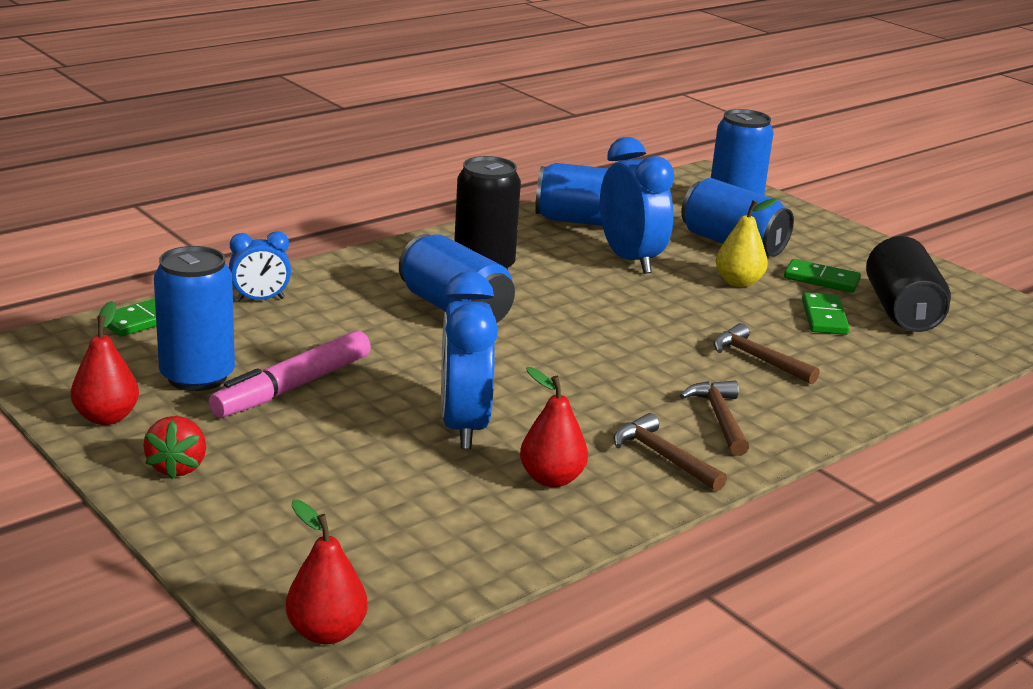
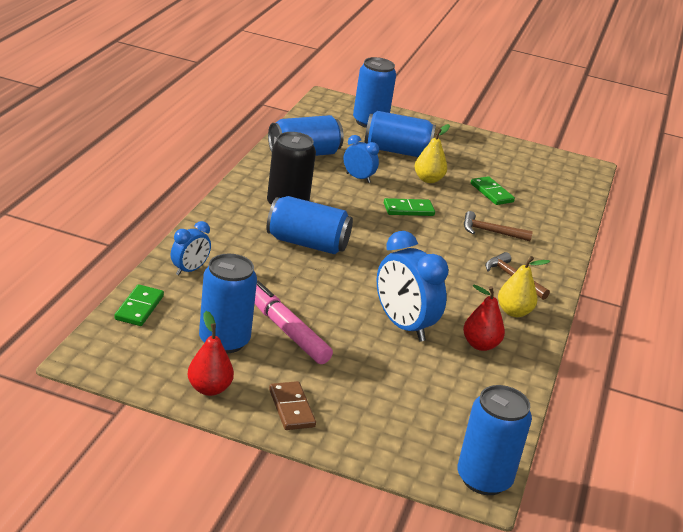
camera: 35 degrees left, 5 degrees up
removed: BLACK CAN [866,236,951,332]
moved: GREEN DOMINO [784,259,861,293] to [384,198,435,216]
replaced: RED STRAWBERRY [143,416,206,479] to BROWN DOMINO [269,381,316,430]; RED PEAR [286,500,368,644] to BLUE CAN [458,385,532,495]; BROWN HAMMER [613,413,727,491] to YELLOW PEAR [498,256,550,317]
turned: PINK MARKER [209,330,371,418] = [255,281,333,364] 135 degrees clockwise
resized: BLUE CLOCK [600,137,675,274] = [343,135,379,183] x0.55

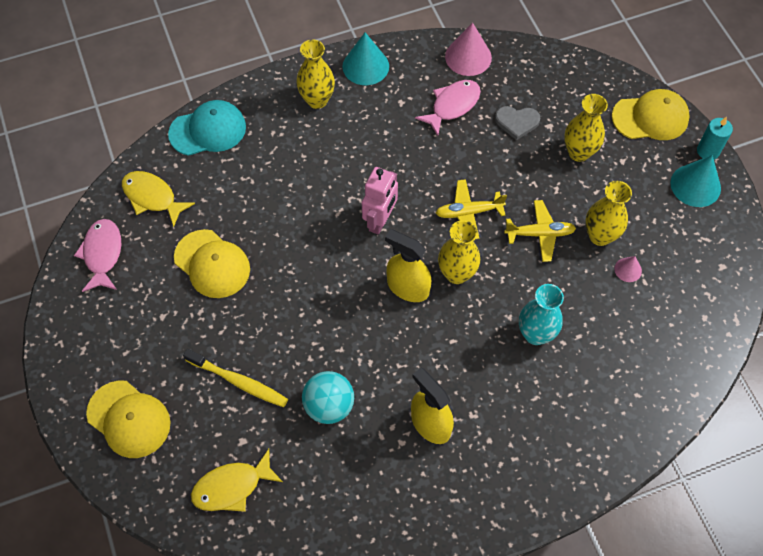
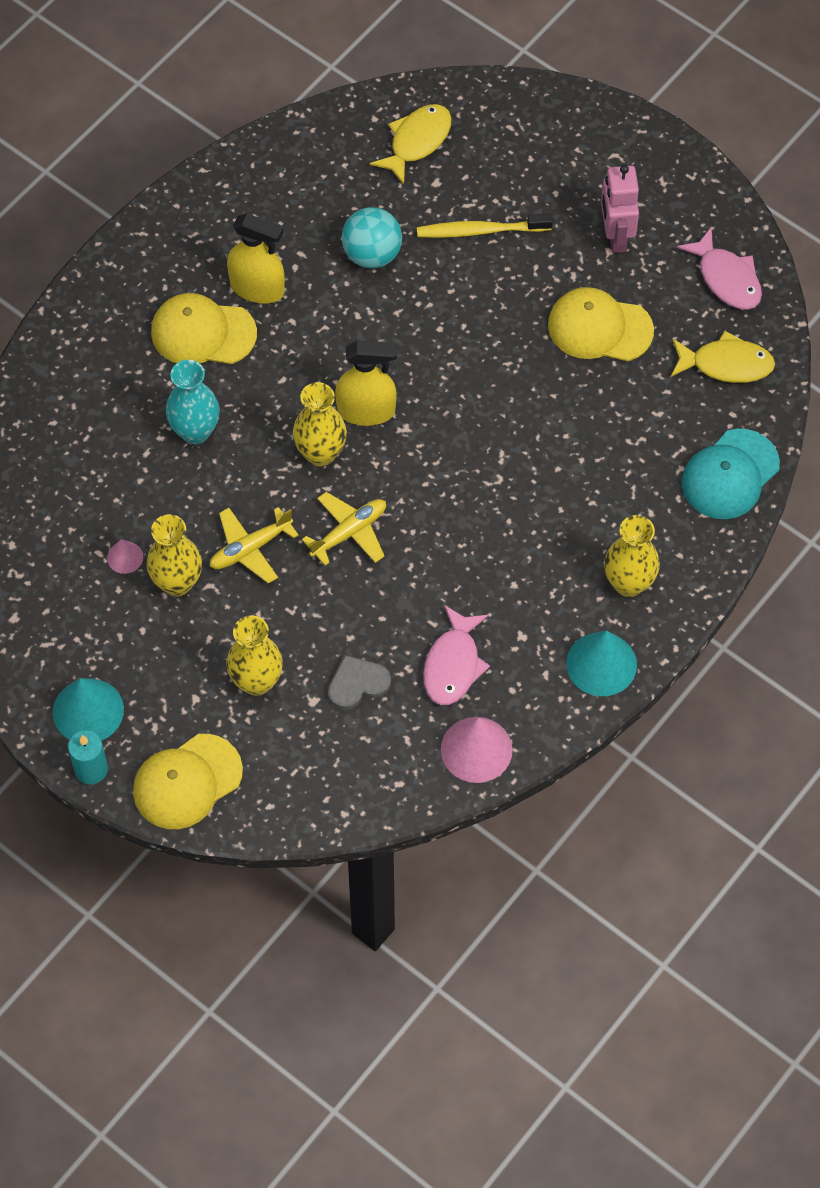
camera: 150 degrees right, 0 degrees up
moved: YELLOW CAP [86,380,171,458] to [151,293,257,364]; PINK ROBOT [362,167,398,235] to [601,165,639,253]

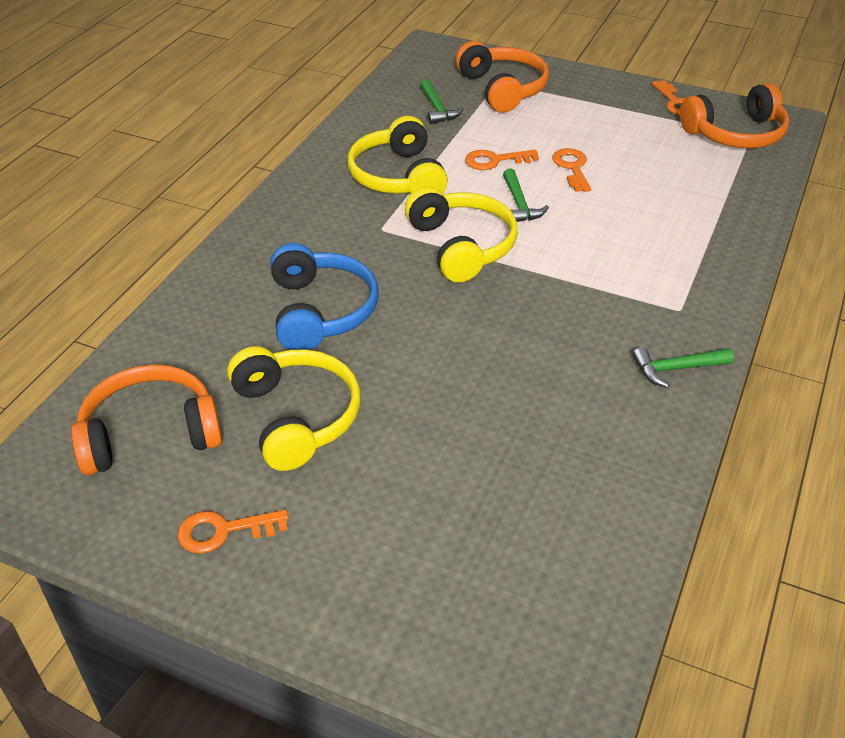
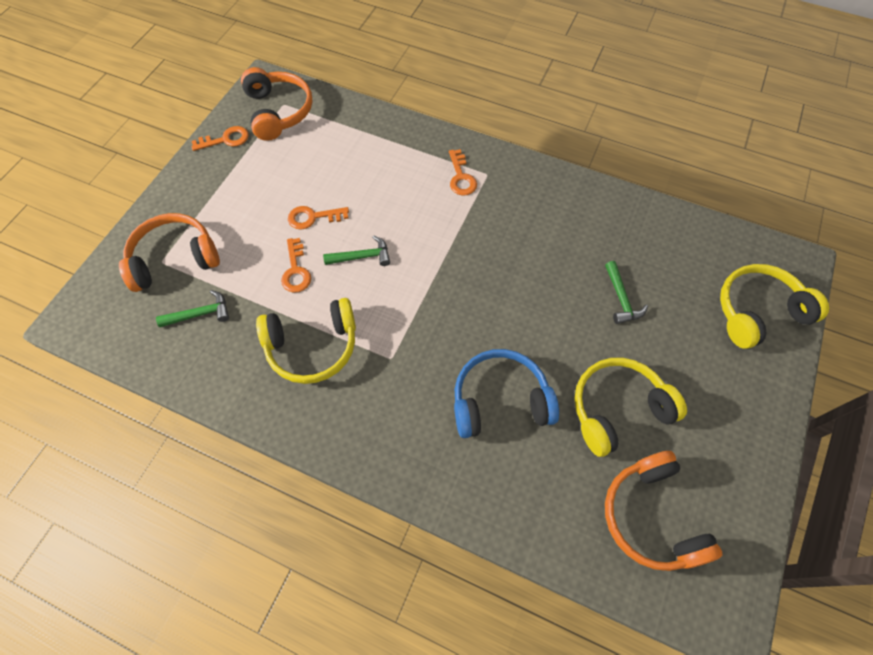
camera: 90 degrees left, 20 degrees up
moved: ORANGE KEY [178,510,289,553] to [449,149,477,196]; GREEN HAMMER [632,347,734,388] to [605,261,648,324]; YELLOW HEADPHONES [405,187,518,283] to [720,264,829,349]

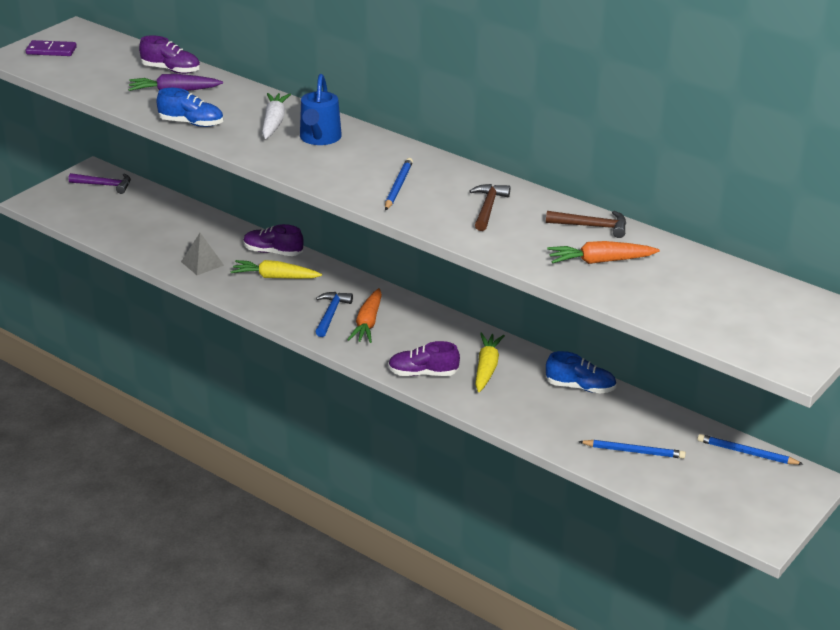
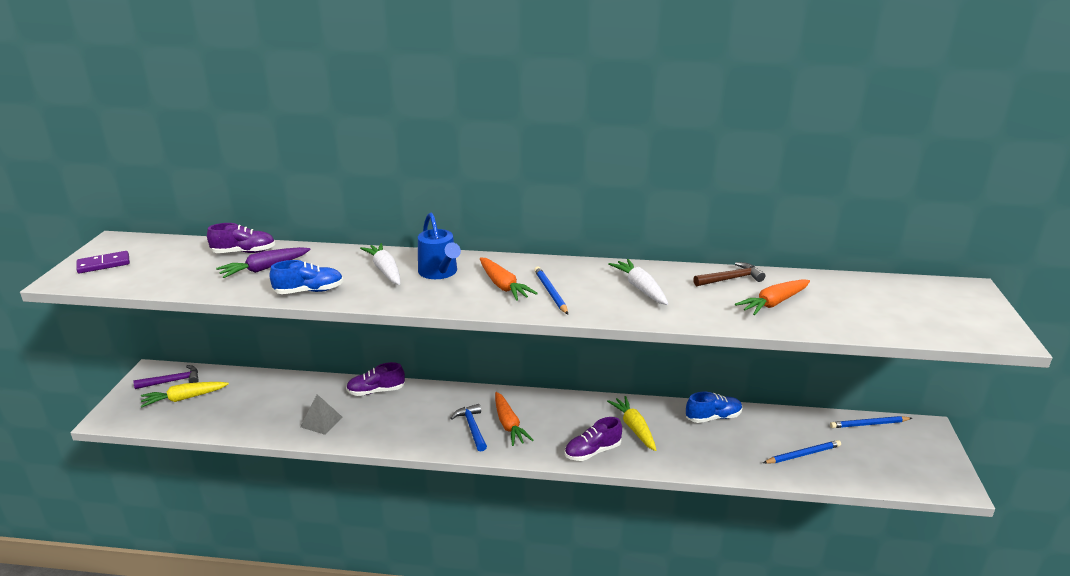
camera: 30 degrees left, 5 degrees down
added: ORANGE CARROT [480,257,538,301]
moved: YELLOW CARROT [230,260,322,279] to [141,382,229,408]
replaced: BROWN HAMMER [470,184,510,231] to WHITE CARROT [609,259,668,305]

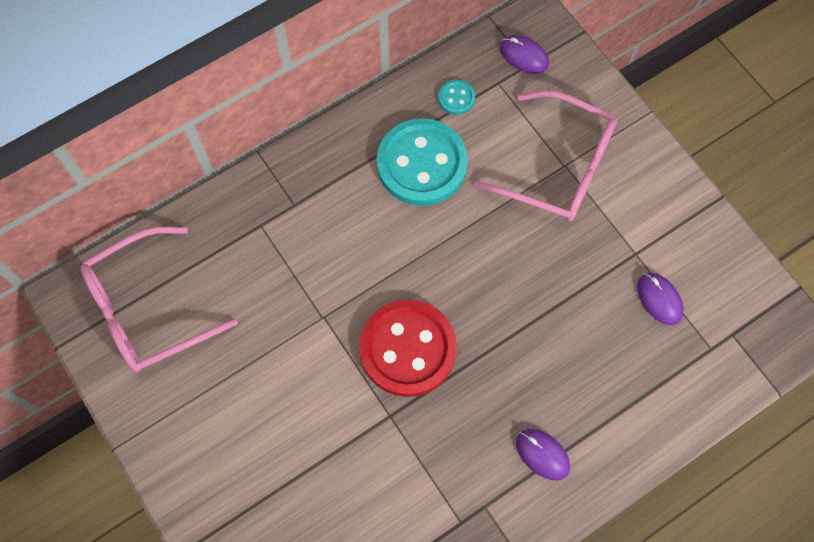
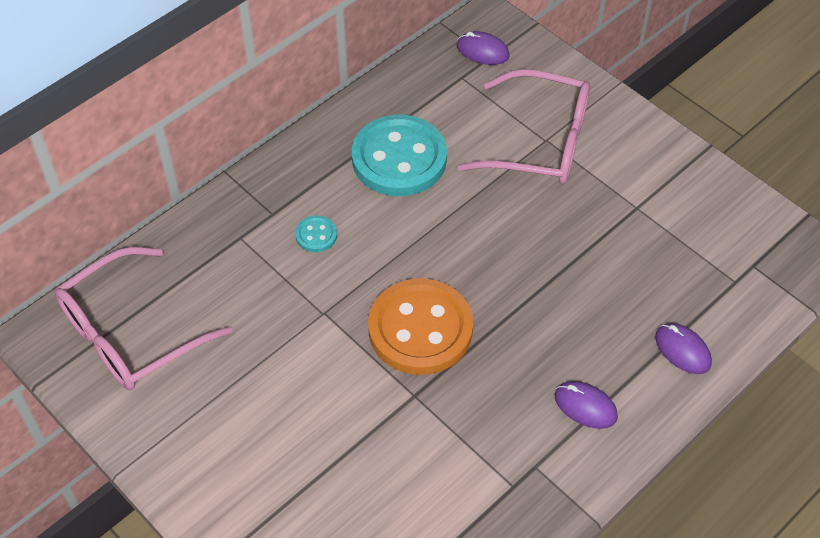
camera: 10 degrees left, 15 degrees down
moved: TURQUOISE BUTTON [438,80,475,115] to [295,215,337,252]; PURPLE MOUSE [637,273,684,325] to [655,323,712,374]
recoloured: RED BUTTON [359,300,457,397] to ORANGE BUTTON [368,278,473,375]

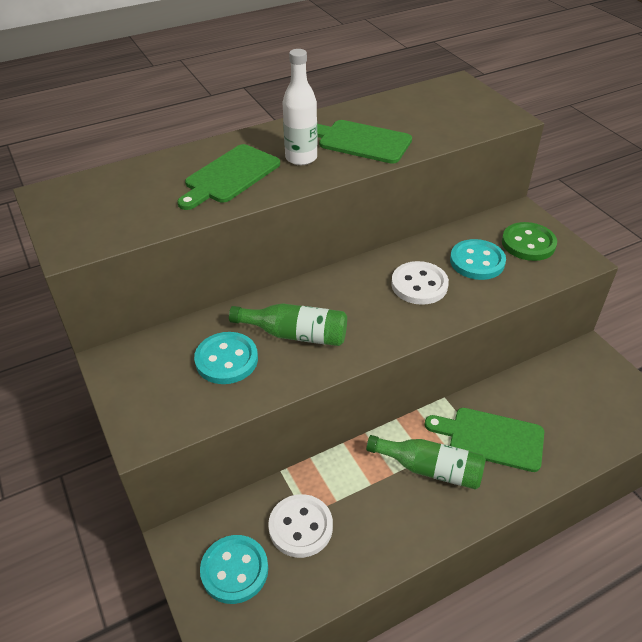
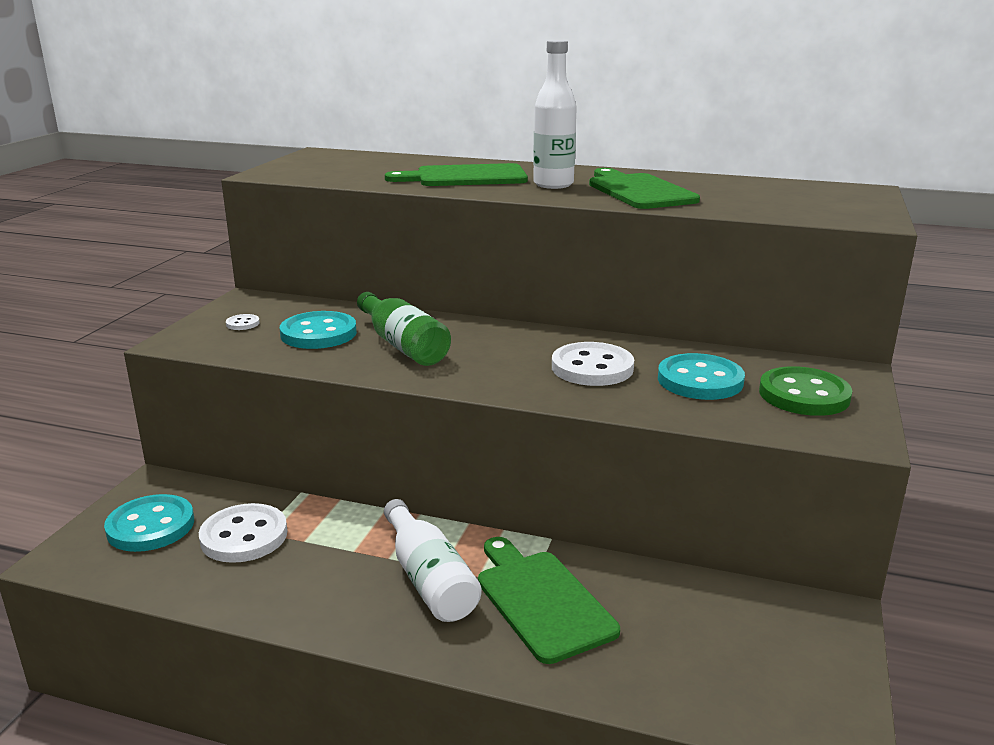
camera: 45 degrees right, 20 degrees down
added: WHITE BUTTON [226,314,260,330]
recoloured: GREEN BOTTLE [366,435,486,490] to WHITE BOTTLE [384,499,482,622]

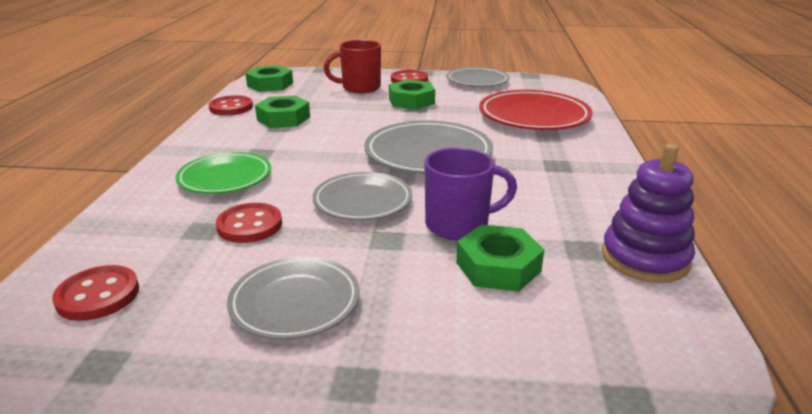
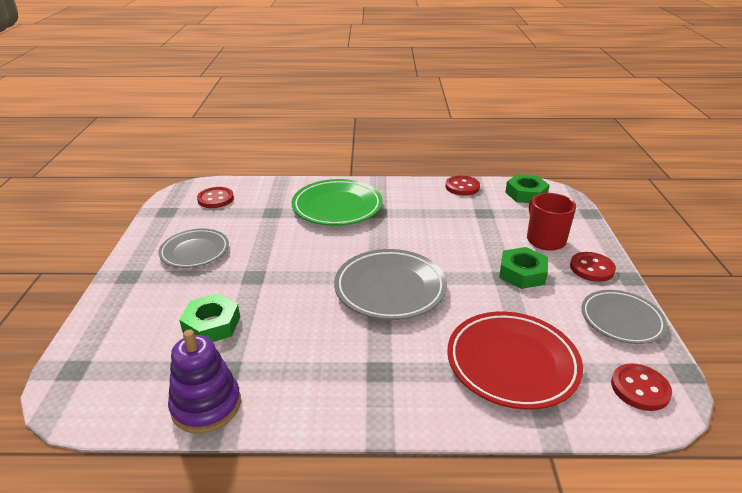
camera: 85 degrees right, 5 degrees up
removed: GREEN NUT [255,95,310,128]; GREY PLATE [312,172,412,221]; PURPLE MUG [424,148,517,240]
moved: RED BUTTON [216,203,282,243] to [611,364,672,411]
resized: GREEN PLATE [175,152,271,194] = [291,179,383,226] x1.50

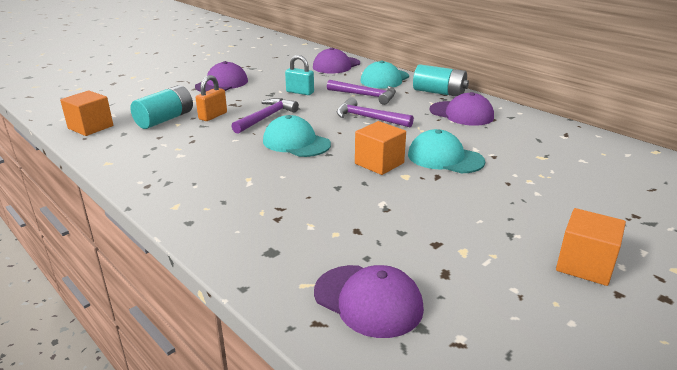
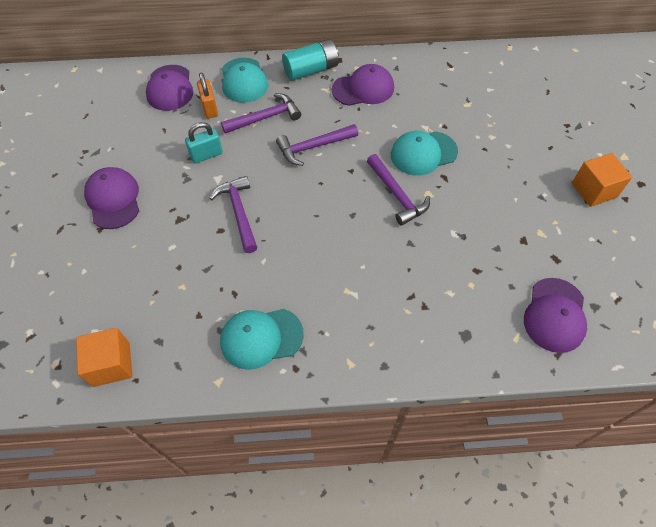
camera: 50 degrees left, 30 degrees up
removed: TURQUOISE BATTERY [130,85,193,129]
moved: ORANGE PADLOCK [196,75,227,121] to [197,73,218,118]; TURQUOISE CAP [263,115,331,157] to [220,309,304,370]
replaced: ORANGE CUBE [355,121,406,175] to PURPLE HAMMER [367,154,430,226]
turned: PURPLE CAP [314,265,424,338] = [524,278,587,353] 120 degrees clockwise

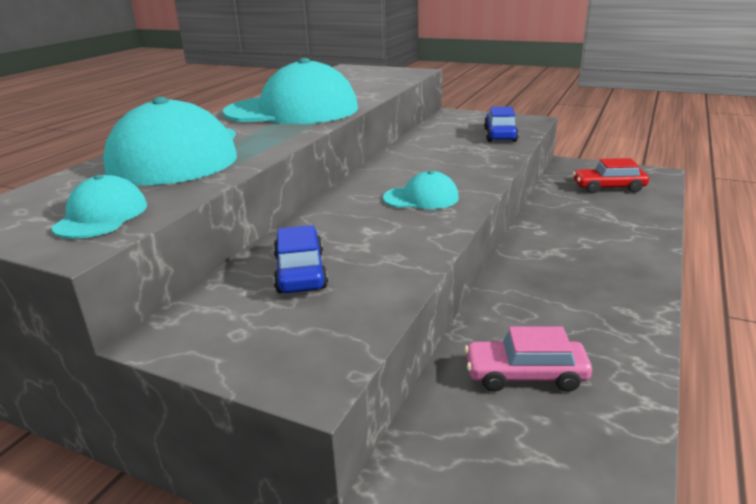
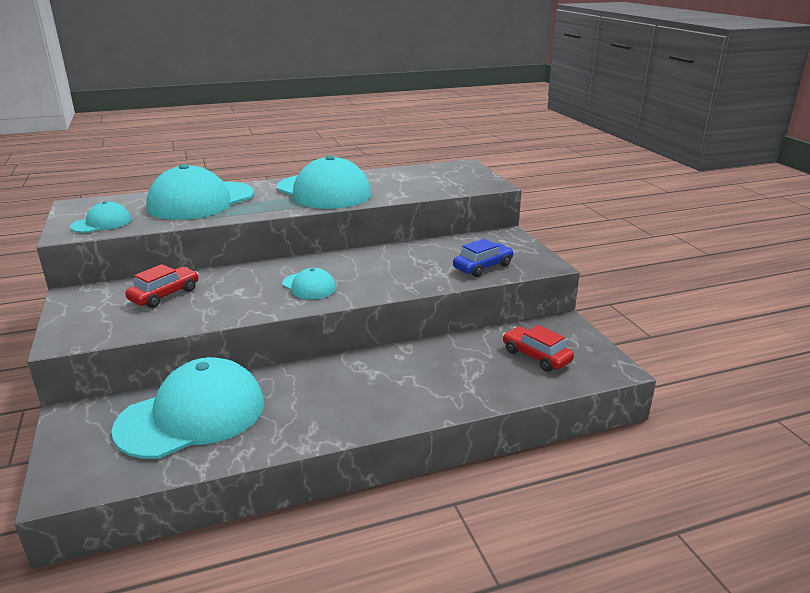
camera: 45 degrees right, 0 degrees up
replaced: PINK CAR [465,326,592,392] to TURQUOISE CAP [111,357,264,459]
recoloured: BLUE CAR [273,225,328,293] to RED CAR [125,264,199,308]

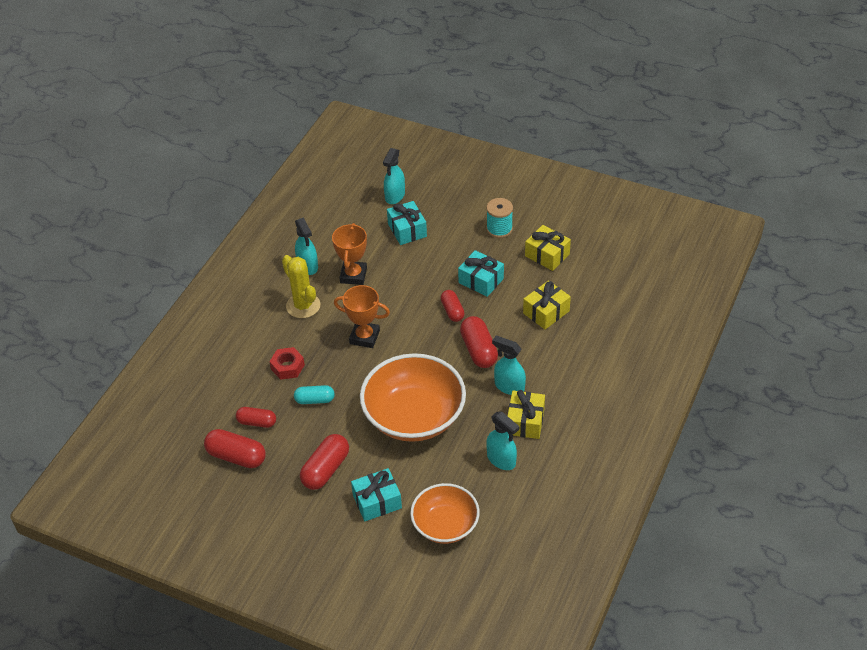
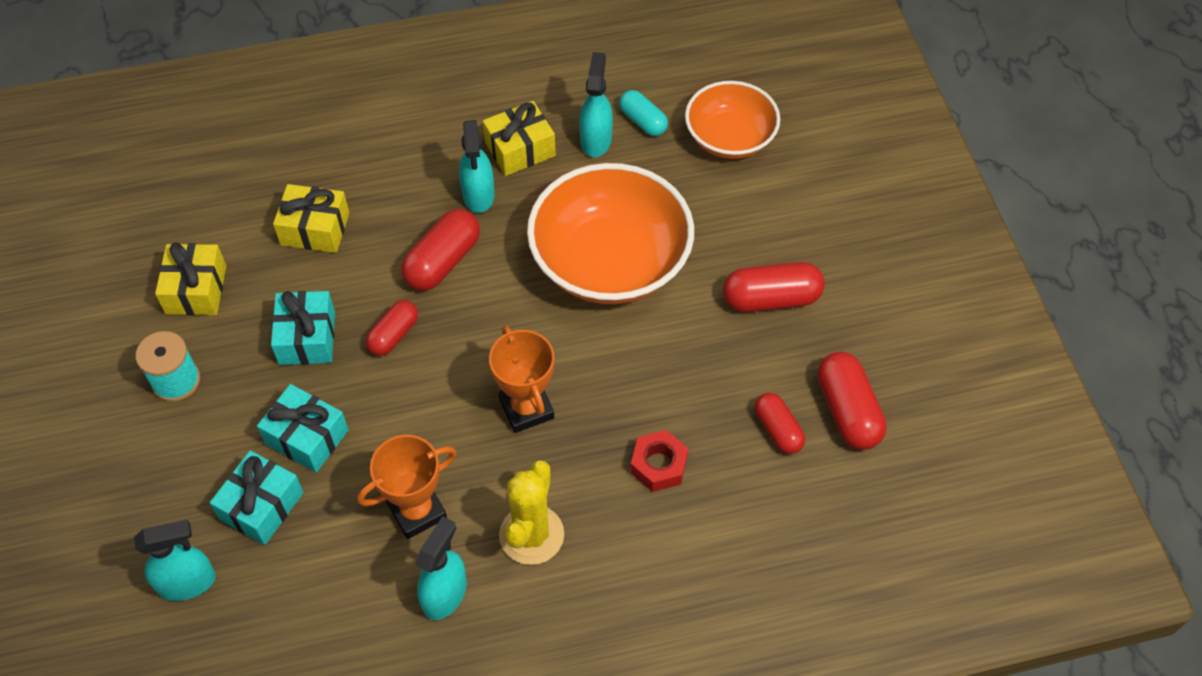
camera: 130 degrees left, 10 degrees up
moved: TURQUOISE GIFT [351,468,402,521] to [257,384,348,472]; TURQUOISE CAPSULE [294,385,335,404] to [619,90,668,136]

